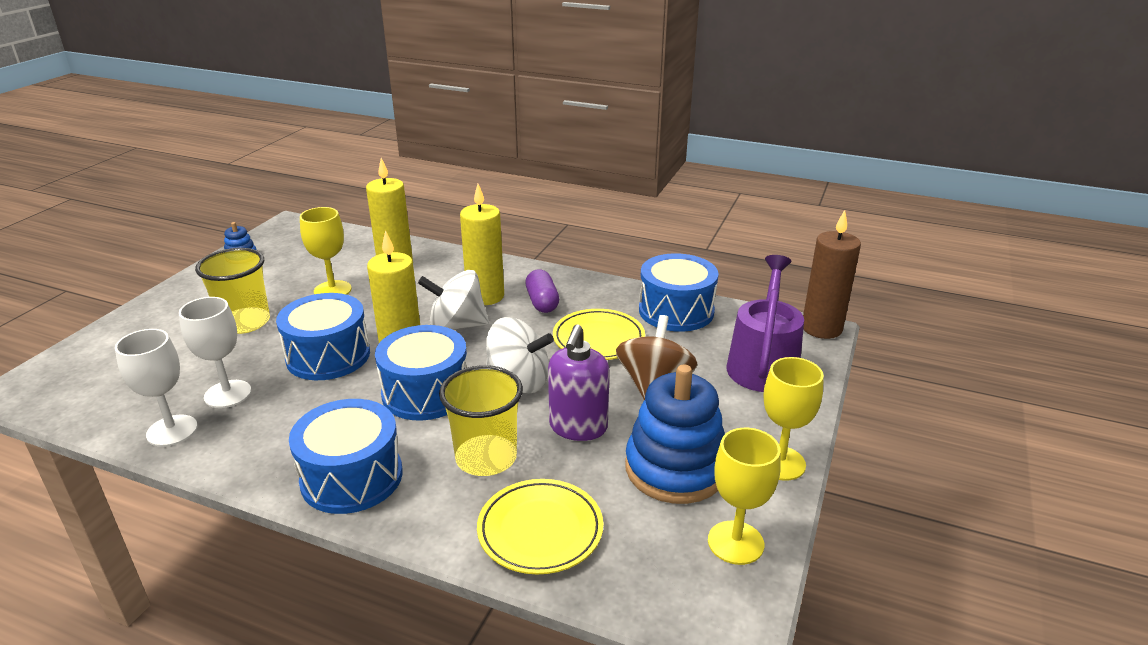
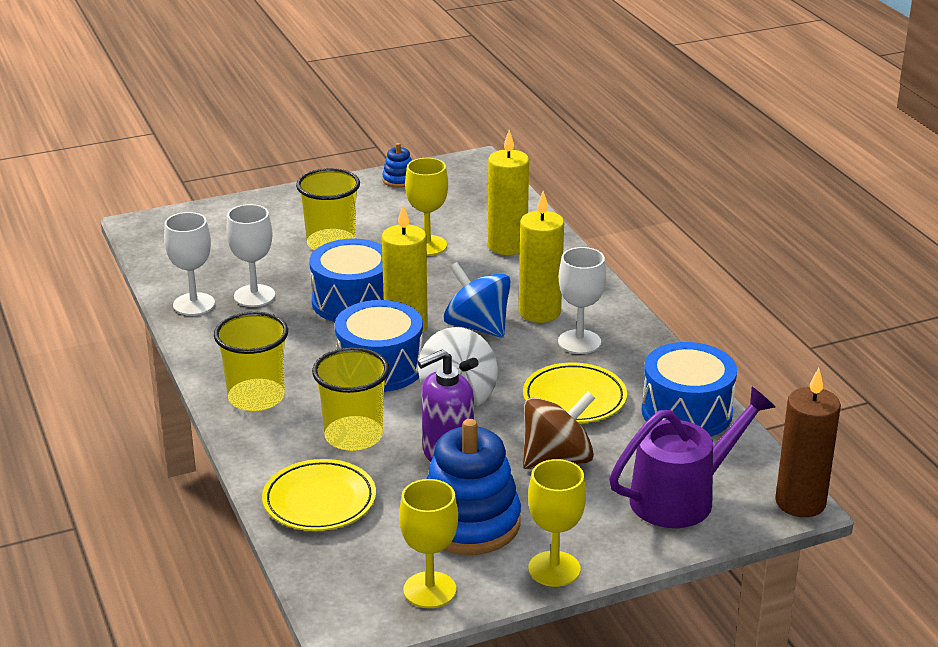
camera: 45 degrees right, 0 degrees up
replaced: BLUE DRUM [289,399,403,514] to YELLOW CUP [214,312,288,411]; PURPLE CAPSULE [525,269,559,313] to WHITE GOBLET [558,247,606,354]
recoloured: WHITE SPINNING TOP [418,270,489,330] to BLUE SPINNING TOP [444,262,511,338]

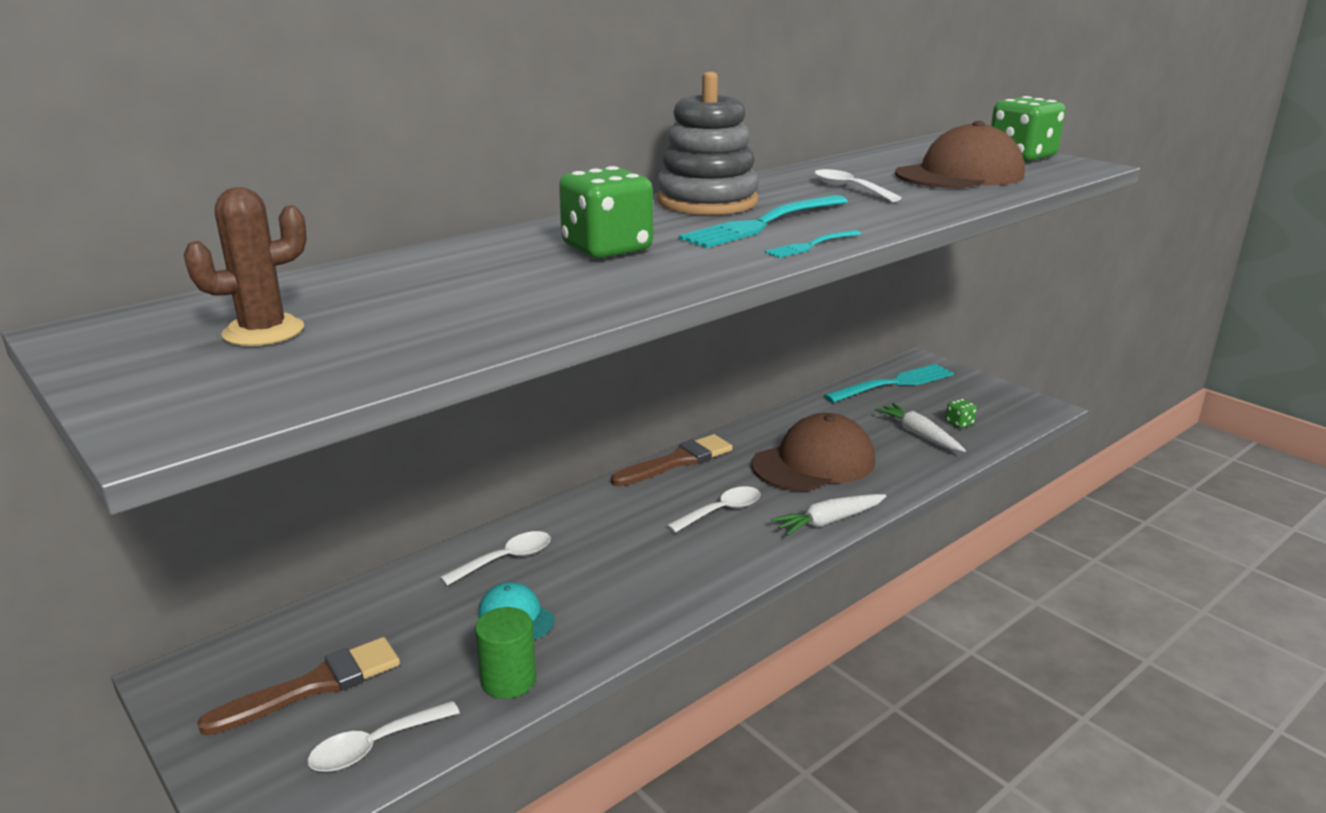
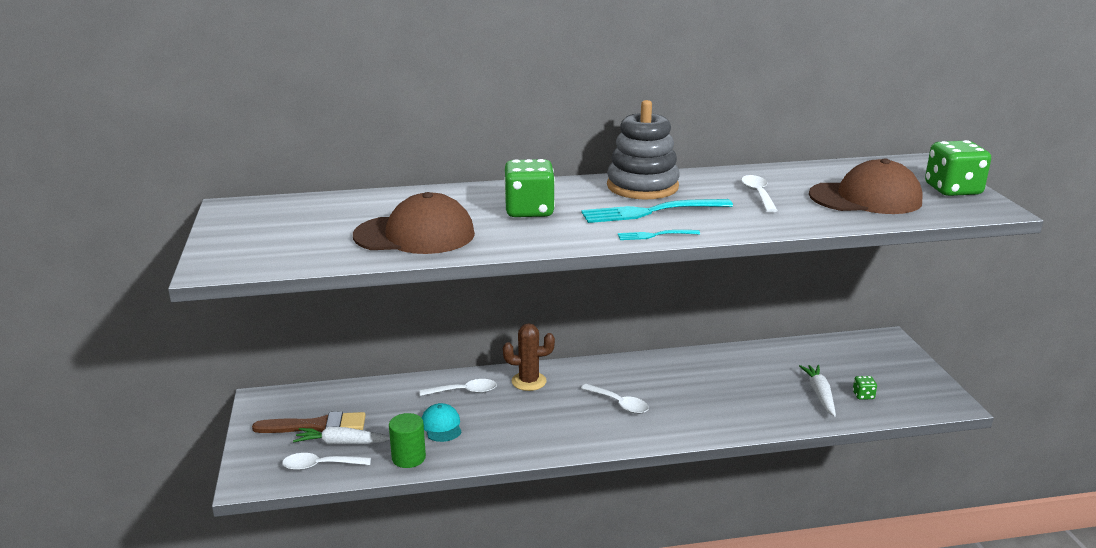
camera: 30 degrees right, 0 degrees up
removed: BROWN BRUSH [611,434,733,486]; TURQUOISE FORK [824,364,954,403]
moved: WHITE CARROT [771,494,886,536] to [293,427,390,444]; BROWN CAP [752,413,875,491] to [353,192,475,254]; BROWN CACTUS [184,187,307,346] to [503,323,555,391]
turned: WHITE SPOON [667,486,761,533] = [581,384,649,414] 45 degrees clockwise

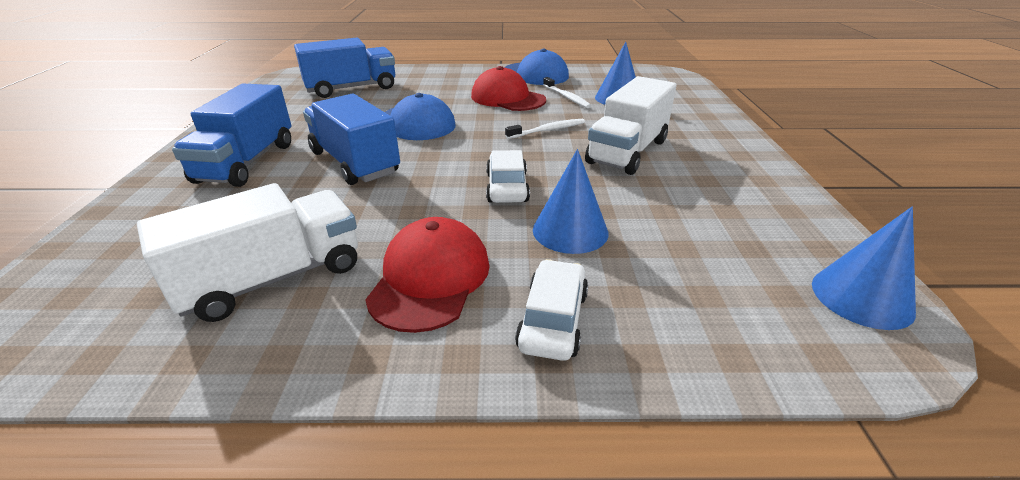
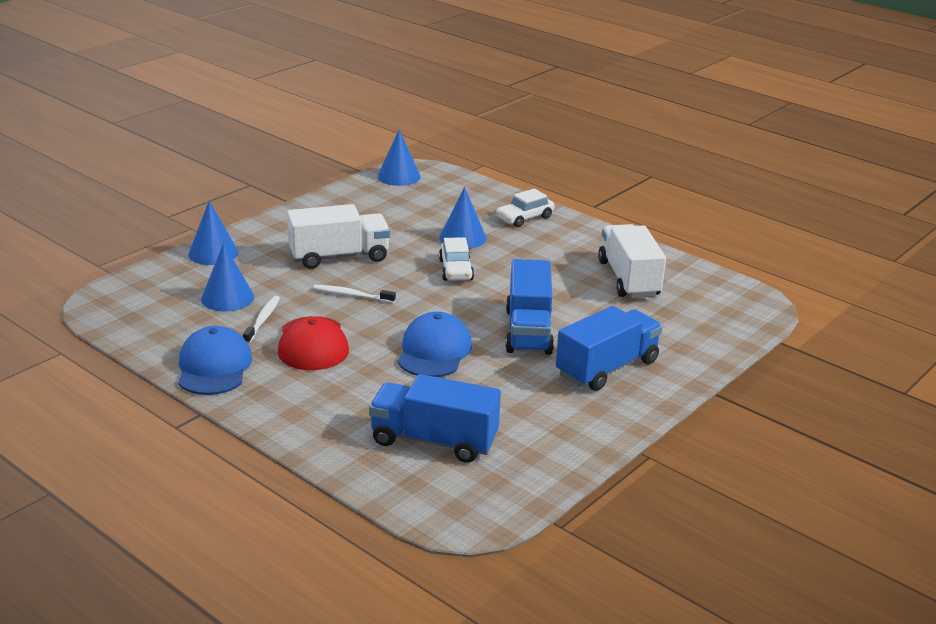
camera: 140 degrees left, 5 degrees down
removed: RED CAP [365,217,490,333]
added: BLUE CONE [188,201,238,265]
turned: WHITE CAR [486,150,530,203] = [439,237,474,281] 45 degrees counterclockwise; WHITE TRUCK [137,183,358,322] = [598,224,666,298] 75 degrees clockwise

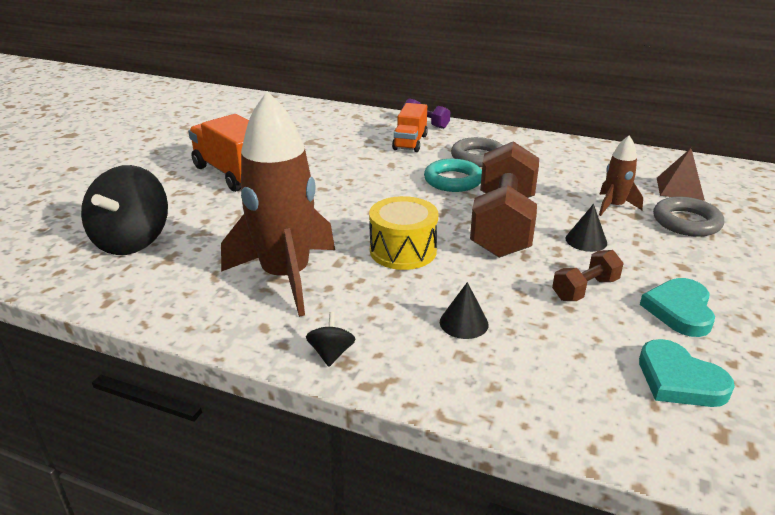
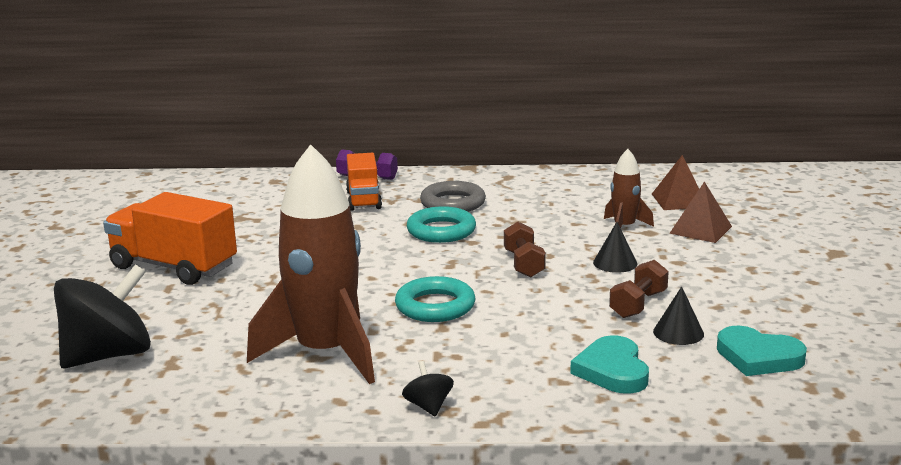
camera: 20 degrees left, 10 degrees down
moved: TURQUOISE HEART [640,278,715,337] to [570,335,649,394]; BLACK CONE [440,282,489,339] to [653,286,704,345]
replaced: YELLOW DRUM [369,196,438,270] to TURQUOISE RING [395,276,475,322]; GREY RING [653,197,724,237] to BROWN PYRAMID [669,181,732,243]
turned: BLACK SPINNING TOP [81,165,168,255] = [54,264,151,368] 120 degrees counterclockwise
resized: BROWN DUMBBELL [470,141,539,258] = [504,222,546,278] x0.46

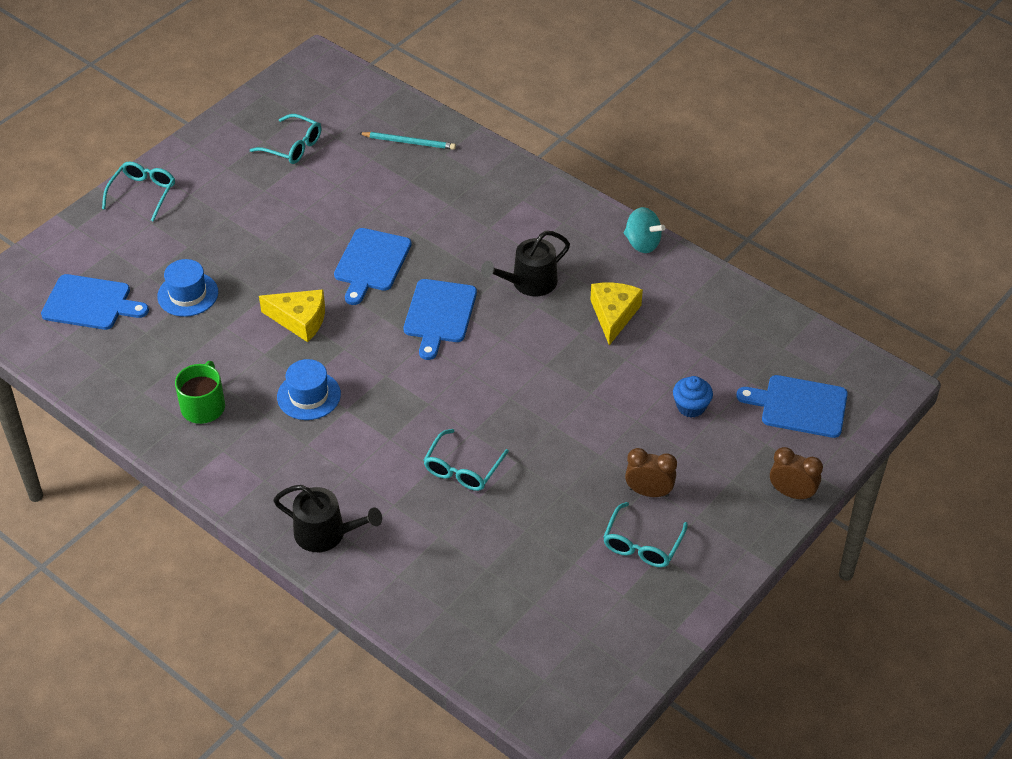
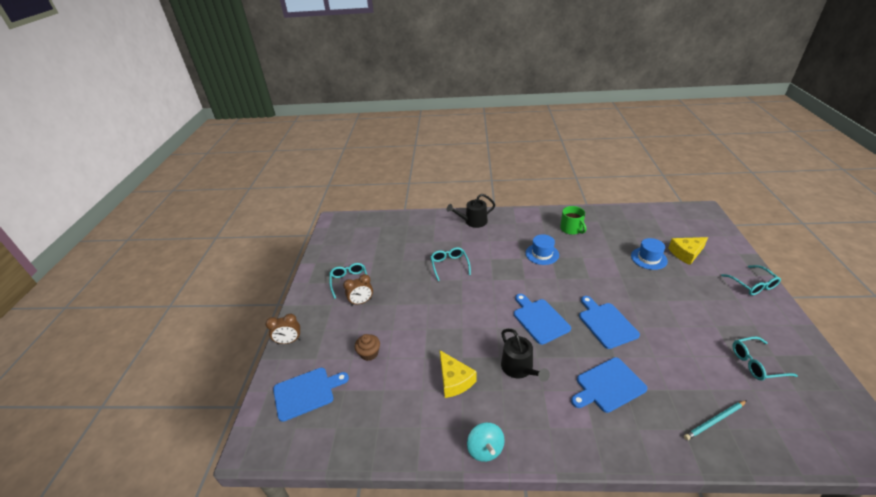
camera: 145 degrees right, 10 degrees down
moved: BLUE CUTTING BOARD [41,274,149,330] to [571,357,648,413]; YELLOW CHEESE [259,289,325,342] to [668,237,708,265]
recoloured: BLUE CUPCAKE [673,376,713,418] to BROWN CUPCAKE [355,334,380,361]
turned: TURQUOISE SPINNING TOP [624,207,665,253] = [467,422,505,462] 105 degrees counterclockwise; BLACK WATERING CAN [481,231,570,296] = [501,329,550,382] 135 degrees clockwise

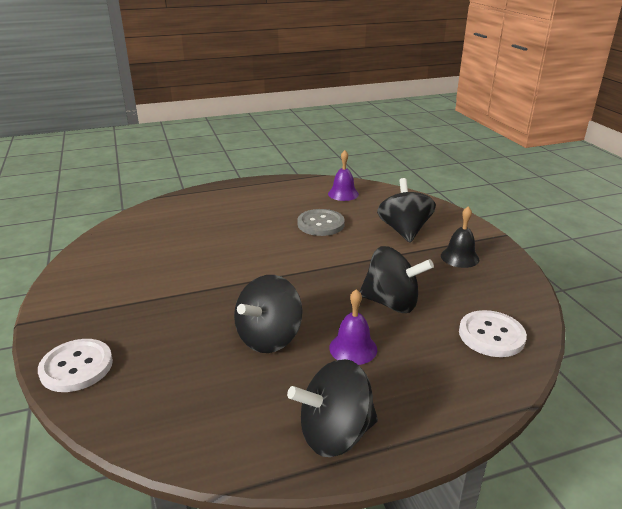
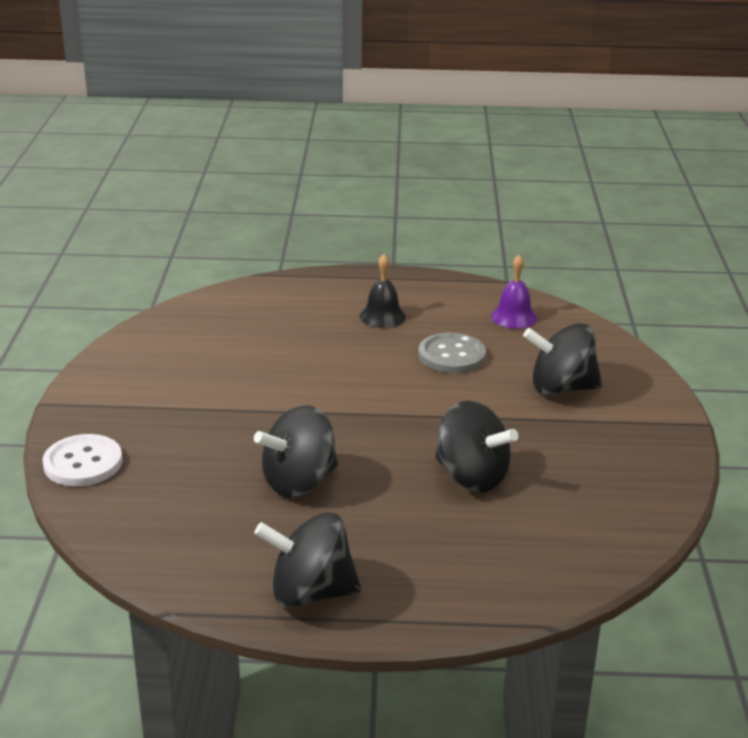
camera: 20 degrees right, 0 degrees up
removed: PURPLE BELL [329,289,377,365]; WHITE BUTTON [459,310,527,357]
moved: BLACK BELL [441,206,479,268] to [360,254,406,328]
turned: BLACK SPINNING TOP [377,178,436,242] = [523,323,602,395] 105 degrees counterclockwise

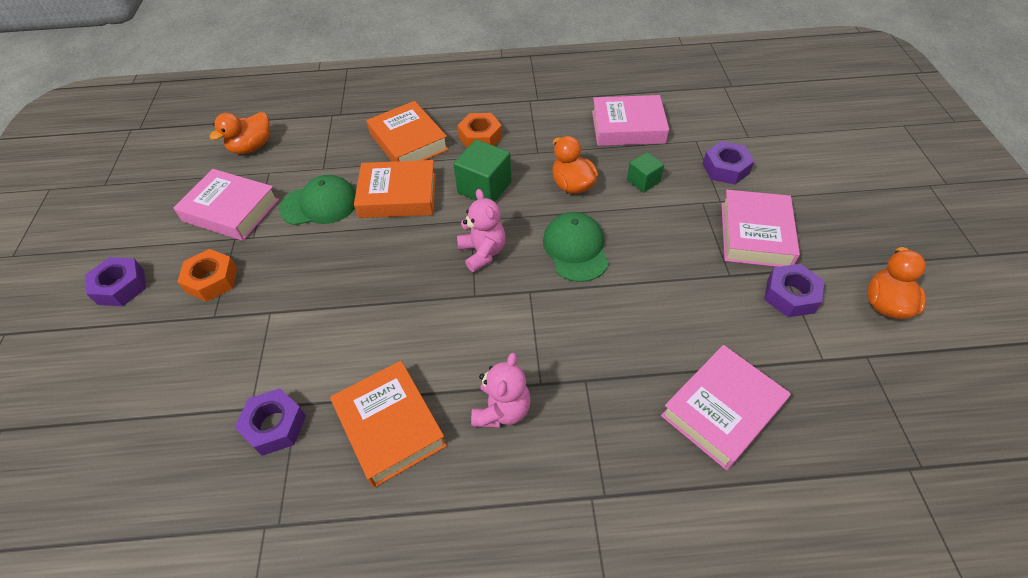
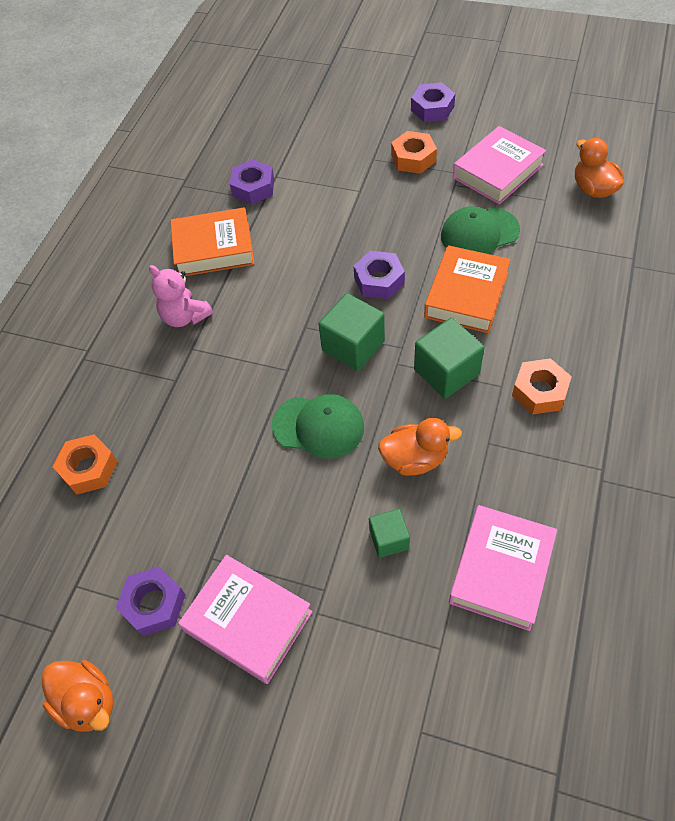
camera: 115 degrees right, 5 degrees up
removed: ORANGE BOOK [367,101,449,162]
moved: PURPLE NUT [703,141,755,185] to [354,251,405,299]
replaced: PINK BOOK [661,345,791,470] to ORANGE NUT [53,434,118,494]; PINK TEDDY BEAR [457,189,505,272] to GREEN CUBE [319,293,385,371]
turned: GREEN CAP [279,175,356,225] = [441,206,520,254] 60 degrees clockwise

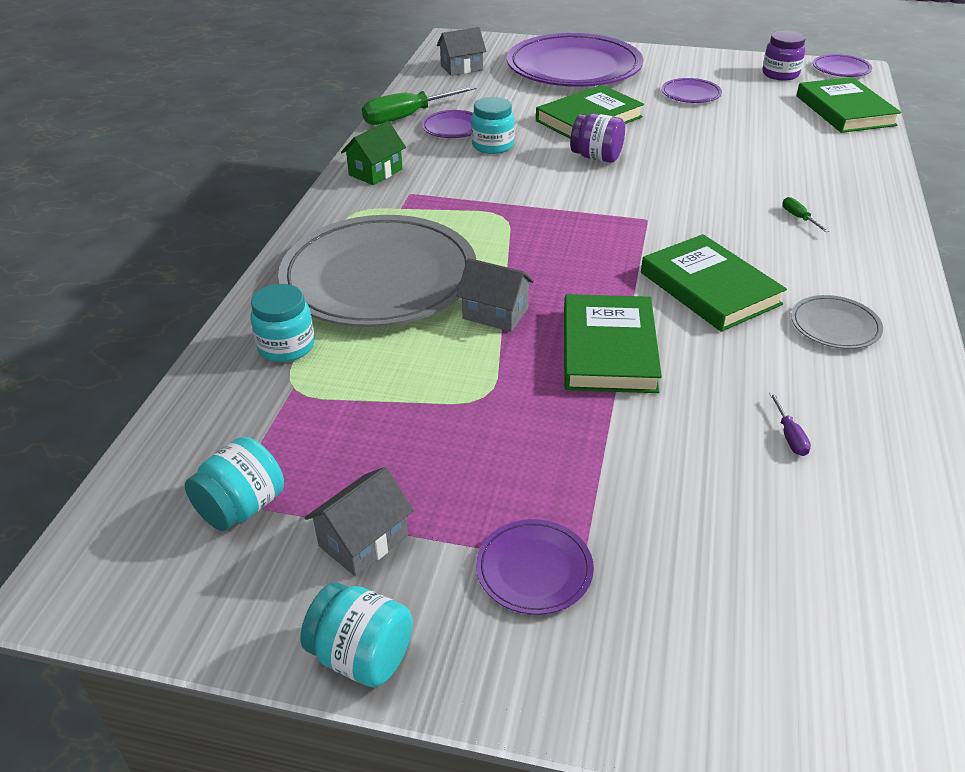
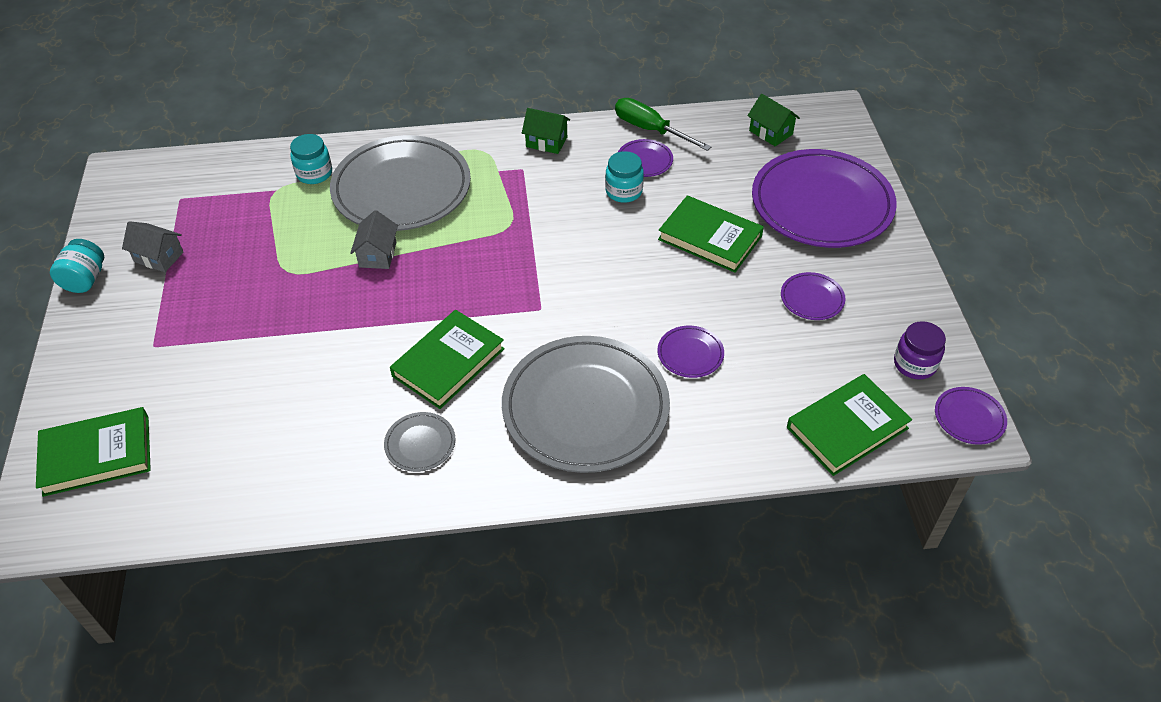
camera: 70 degrees right, 10 degrees up
removed: TURQUOISE JAR [185,437,284,531]; PURPLE JAR [570,113,625,162]; PURPLE SCREWDRIVER [769,393,811,456]
moved: GREEN BOOK [564,294,662,393] to [36,407,151,497]; PURPLE PLATE [476,519,594,615] to [657,326,724,378]
replaced: GREEN SCREWDRIVER [783,197,829,232] to GREY PLATE [502,336,670,473]
recoloured: GREY HOUSE [437,27,486,76] to GREEN HOUSE [747,94,800,146]

